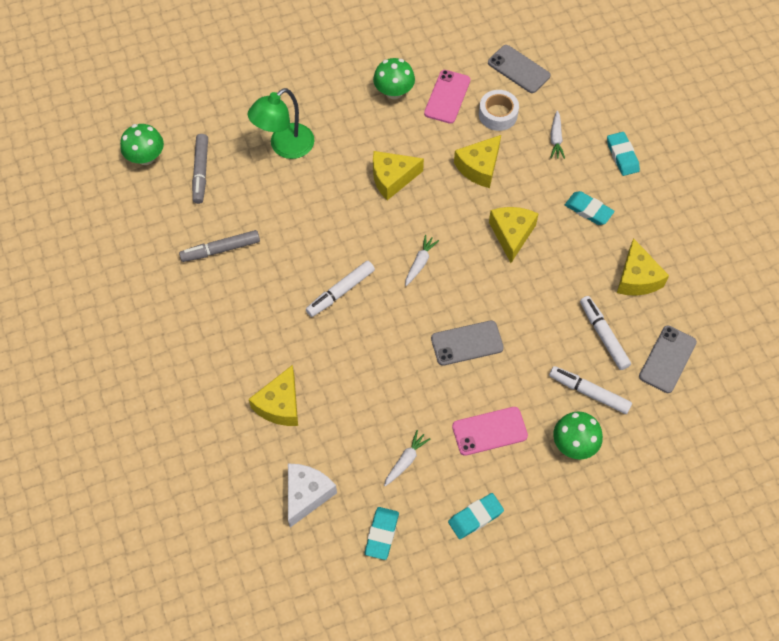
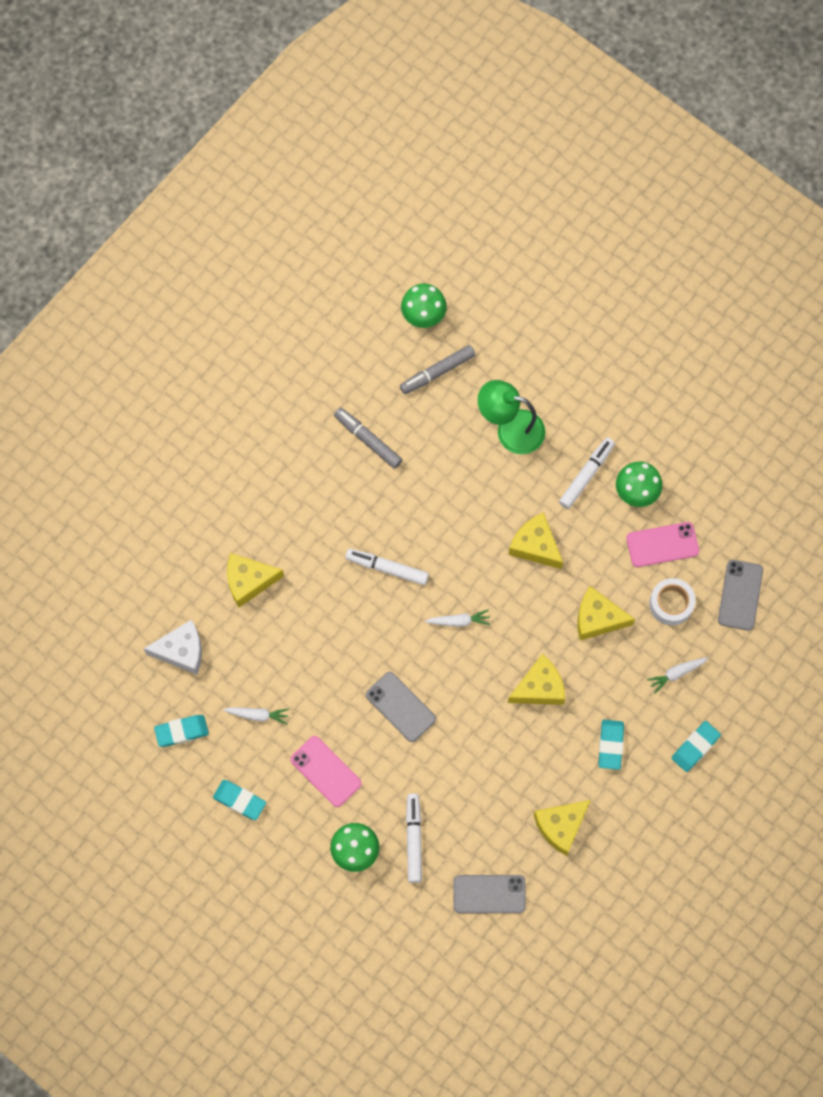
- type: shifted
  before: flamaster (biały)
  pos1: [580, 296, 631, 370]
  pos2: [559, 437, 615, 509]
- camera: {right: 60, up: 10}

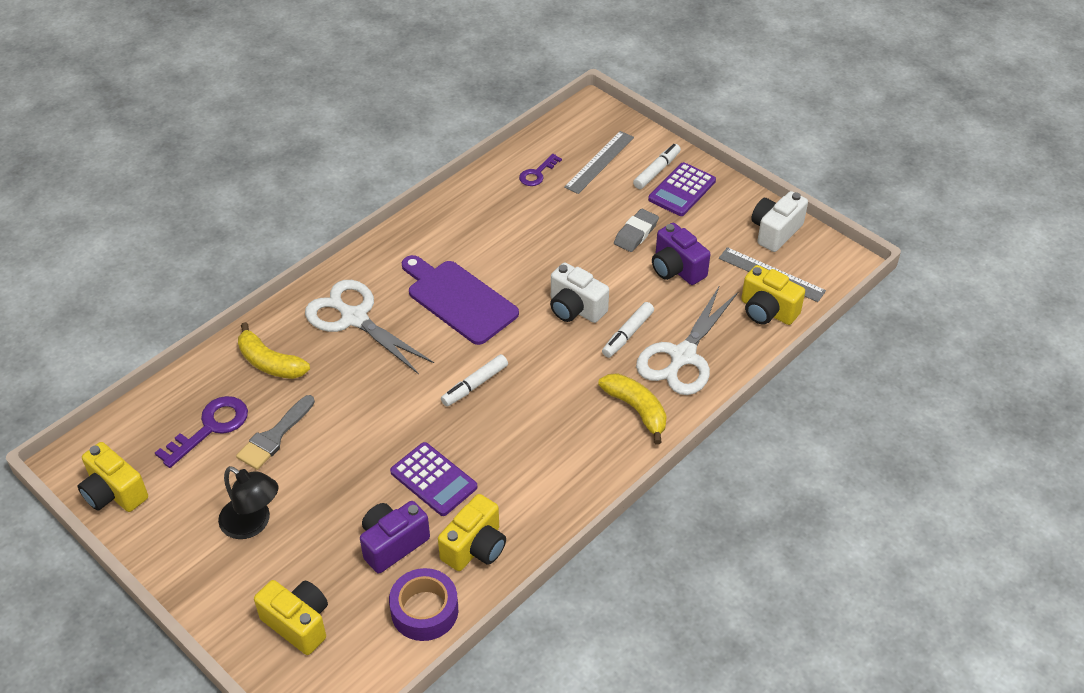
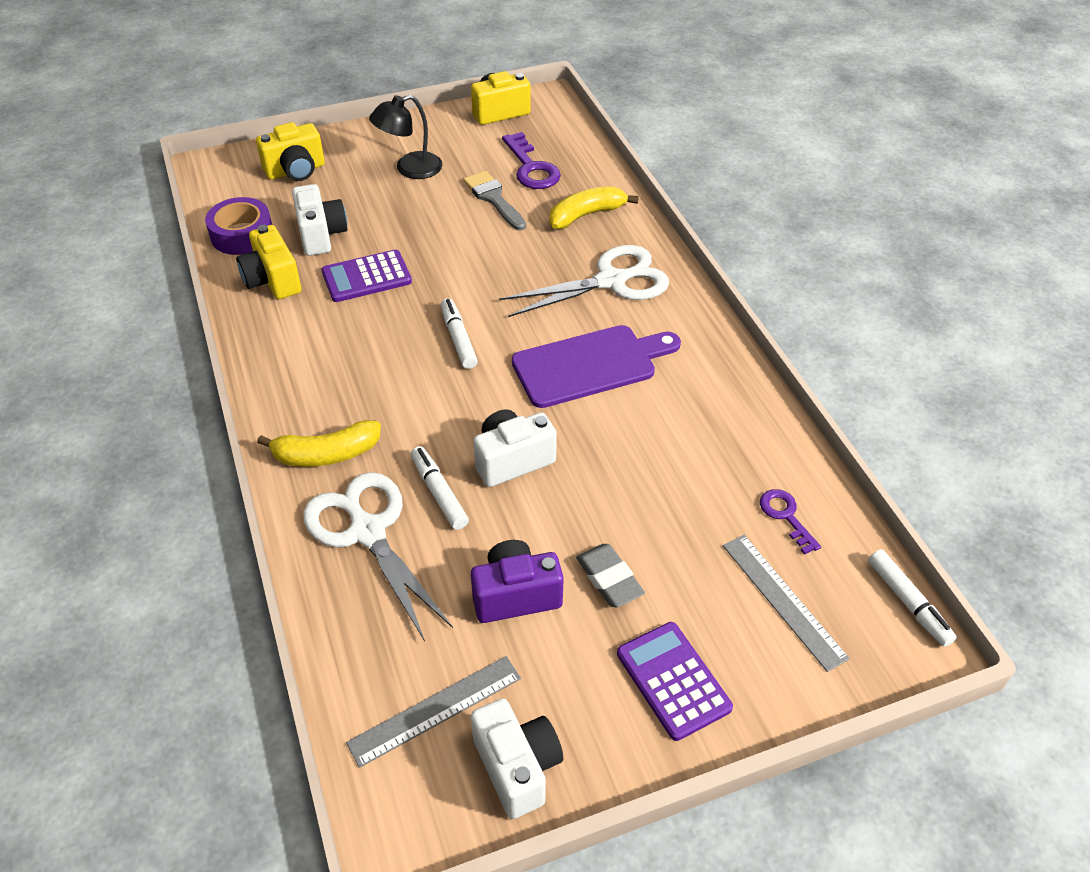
- type: repainted
  before: aparat fotograficzny (fioletowy)
  after: aparat fotograficzny (biały)
  pos1: [360, 501, 430, 573]
  pos2: [292, 184, 348, 256]
- type: shifted
  before: flamaster (biały)
  pos1: [633, 144, 681, 189]
  pos2: [868, 549, 957, 647]
- type: gone
  before: aparat fotograficzny (żółty)
  pos1: [741, 265, 805, 325]
- camera: {right: 115, up: 0}

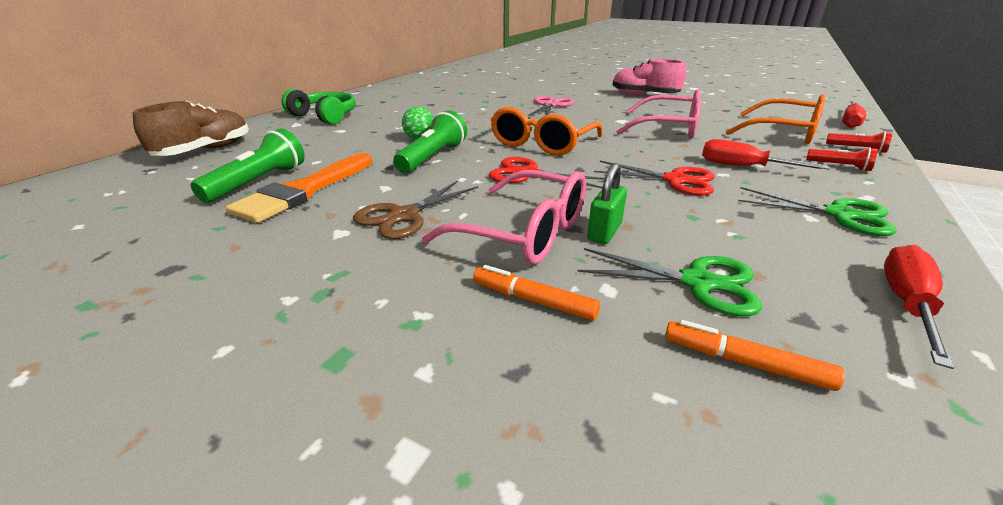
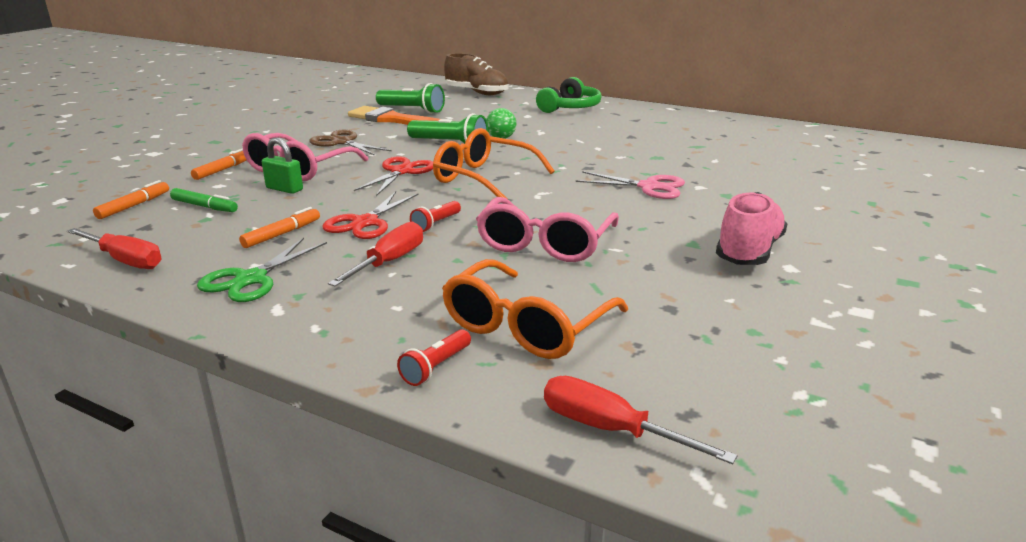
- type: swapped
  before: nożyczki (zielony)
  after: flamaster (zielony)
  pos1: [577, 248, 762, 316]
  pos2: [170, 188, 238, 212]
- type: new
  after: flamaster (pomarańczowy)
  pos2: [239, 207, 320, 248]
- type: shifted
  before: latarka (czerwony)
  pos1: [806, 147, 878, 171]
  pos2: [410, 201, 461, 232]
- camera: {right: 90, up: -5}

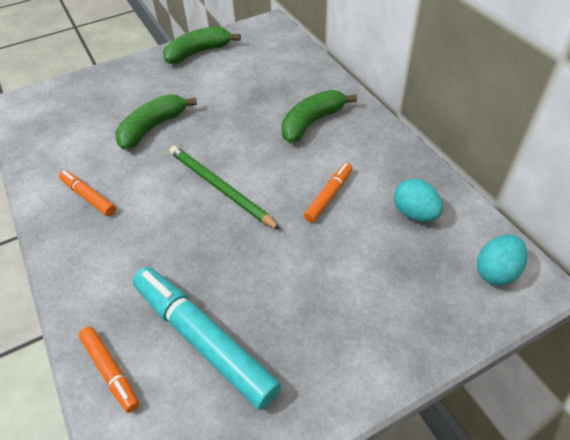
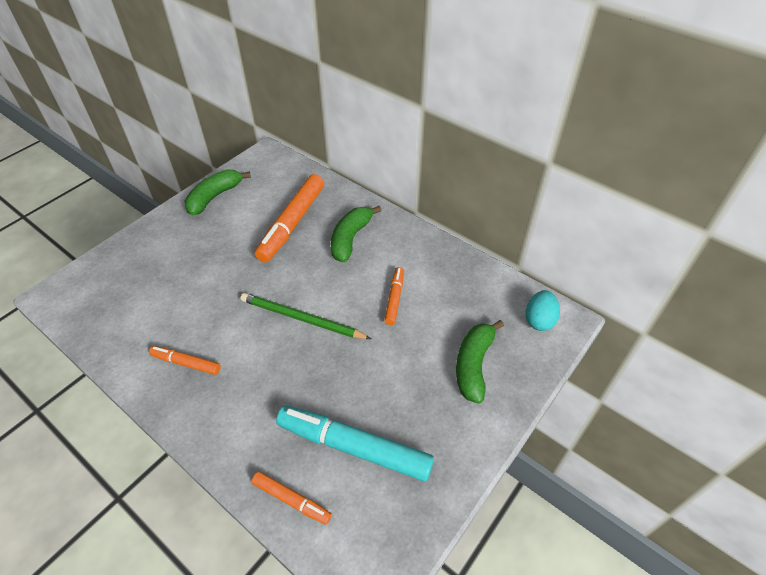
- type: new
  after: flamaster (pomarańczowy)
  pos2: [255, 174, 324, 262]
- type: shifted
  before: banan (zielony)
  pos1: [115, 94, 197, 150]
  pos2: [456, 320, 504, 404]
- type: gone
  before: jajko (turkusowy)
  pos1: [394, 179, 443, 222]
- camera: {right: -25, up: 0}

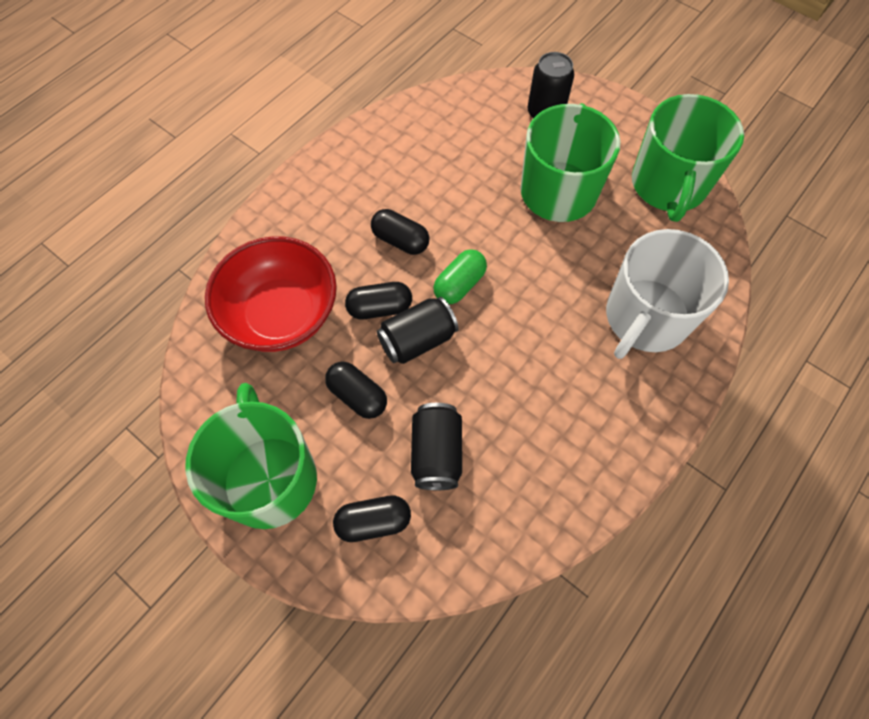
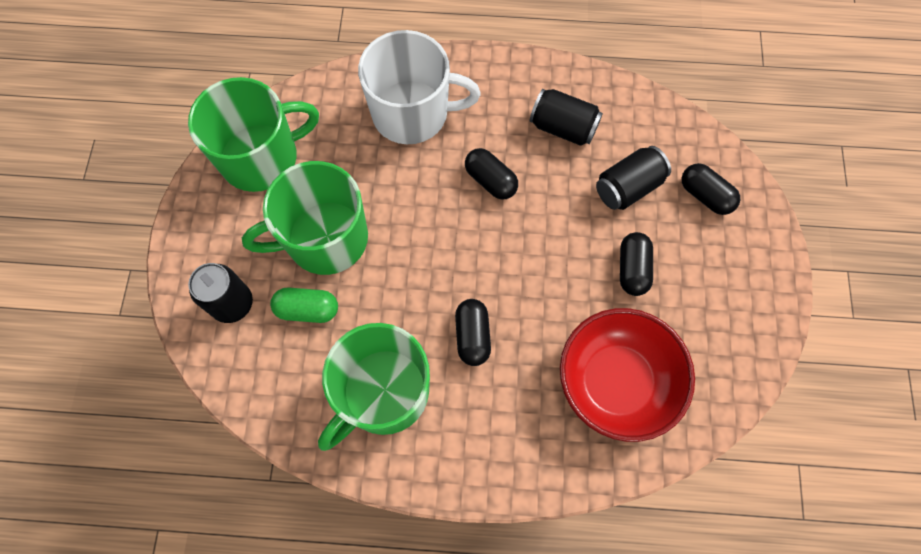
- type: shifted
  before: kapsułka (zielony)
  pos1: [433, 249, 487, 304]
  pos2: [270, 287, 338, 323]
- type: shifted
  before: kubek (zielony)
  pos1: [185, 383, 317, 529]
  pos2: [318, 323, 430, 451]
- type: shifted
  before: kapsułka (czarny)
  pos1: [345, 282, 412, 319]
  pos2: [465, 148, 518, 200]
- type: shifted
  before: puszka (czarny)
  pos1: [377, 297, 459, 364]
  pos2: [530, 89, 603, 146]
- camera: {right: -125, up: 5}

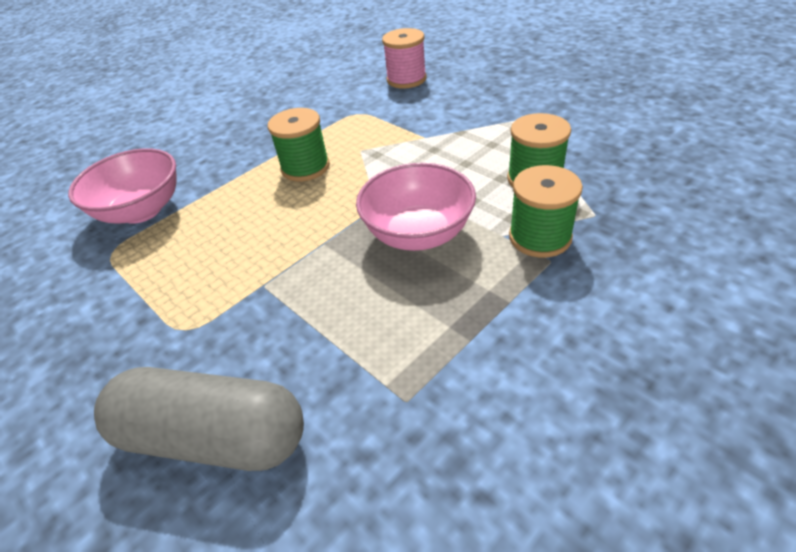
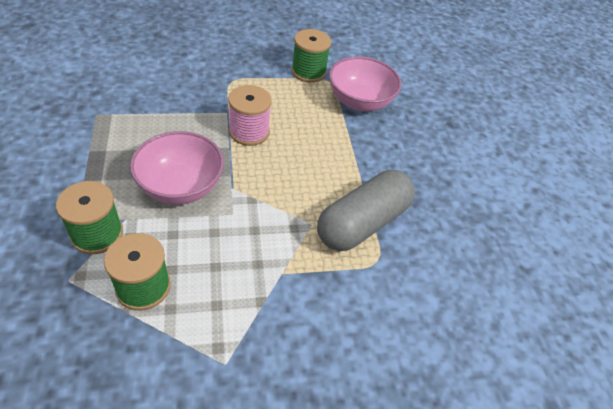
- type: shifted
  before: szpulka (różowy)
  pos1: [382, 28, 427, 89]
  pos2: [228, 85, 272, 146]
- type: shifted
  before: szpulka (zielony)
  pos1: [268, 108, 330, 181]
  pos2: [291, 29, 331, 83]
- type: shifted
  before: kapsułka (szary)
  pos1: [94, 367, 304, 471]
  pos2: [317, 170, 415, 251]
- camera: {right: 115, up: 5}

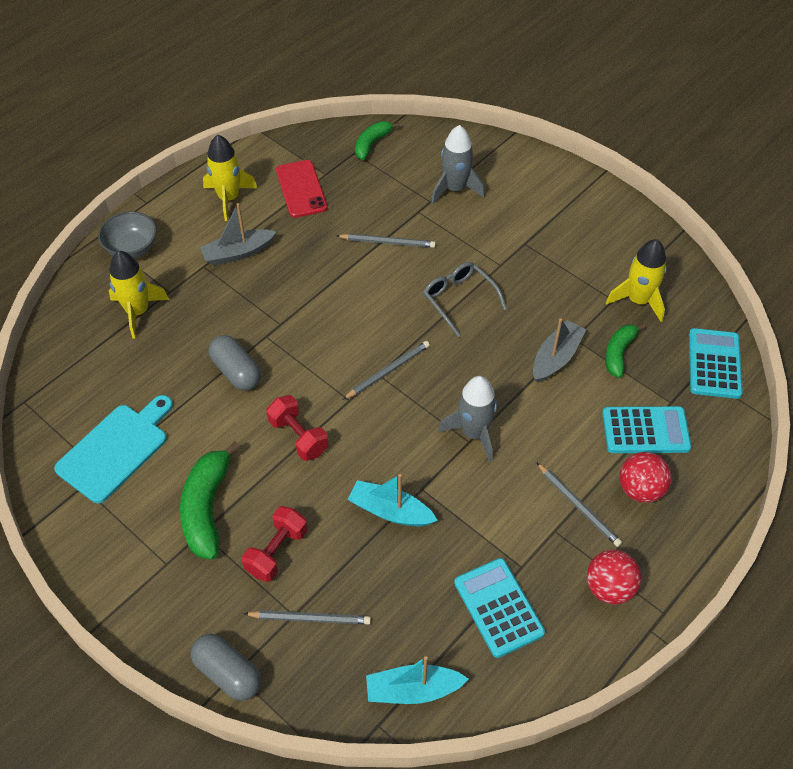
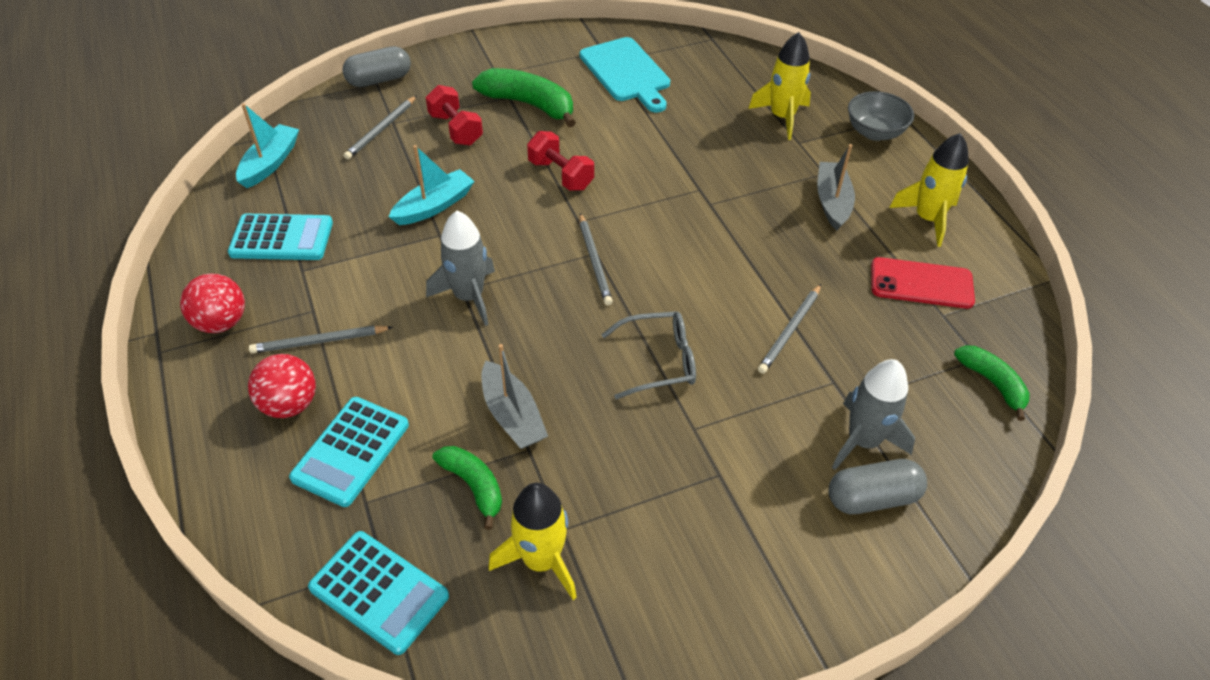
- type: rotated
  before: hantel (czerwony)
  pos1: [266, 395, 328, 461]
  pos2: [527, 131, 594, 191]
  turn: 60
- type: shifted
  before: kapsułka (szary)
  pos1: [208, 335, 261, 391]
  pos2: [829, 459, 927, 514]
- camera: {right: 115, up: -5}

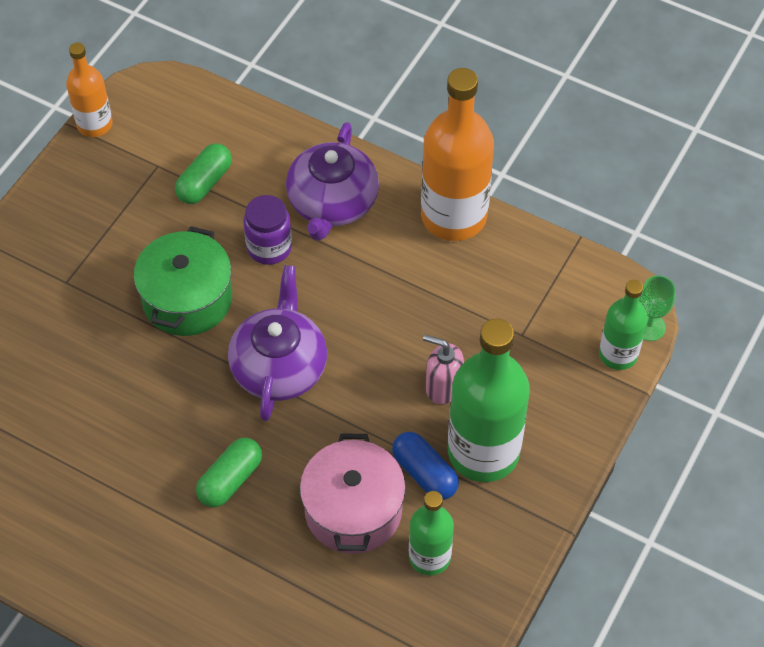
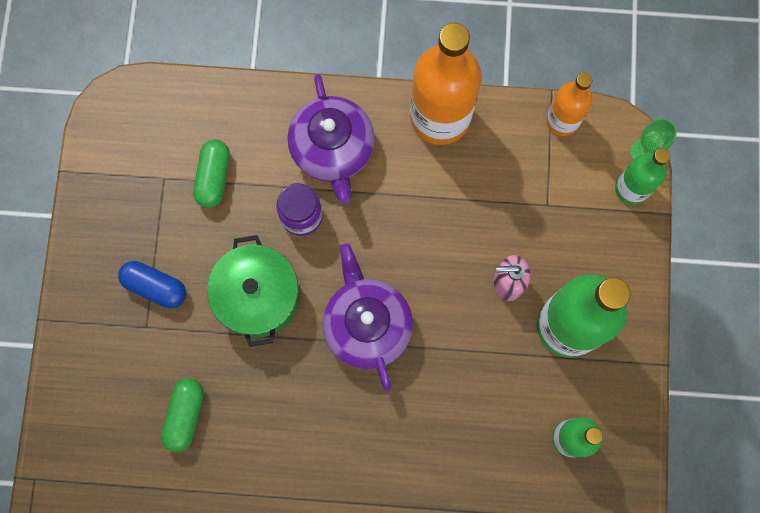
- type: shifted
  before: kapsułka (niebieski)
  pos1: [392, 432, 459, 500]
  pos2: [118, 261, 186, 308]
- type: shifted
  before: kapsułka (zielony)
  pos1: [196, 438, 262, 507]
  pos2: [161, 378, 204, 452]
- type: shifted
  before: butelka (pomarańczowy)
  pos1: [66, 43, 112, 137]
  pos2: [546, 73, 593, 136]
- type: gone
  before: garnek (różowy)
  pos1: [300, 434, 406, 554]
- camera: {right: -25, up: 20}

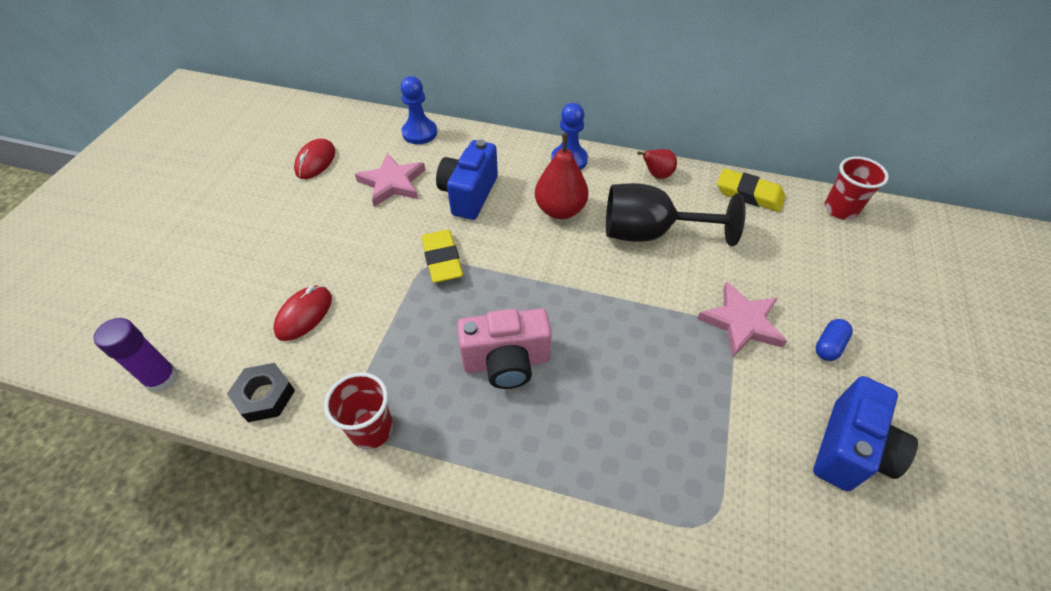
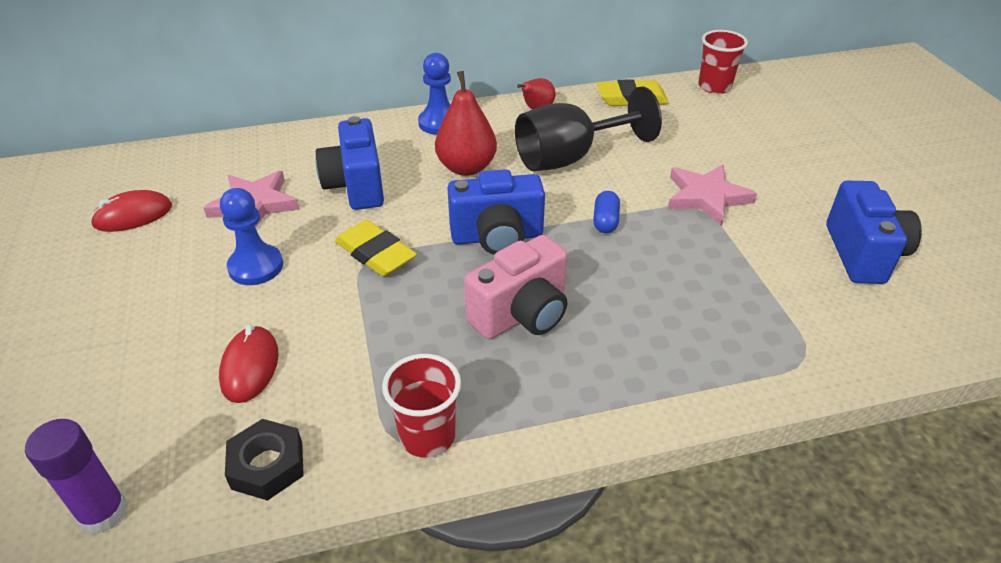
- type: rotated
  before: myszka (czerwony)
  pos1: [294, 139, 335, 179]
  pos2: [90, 190, 172, 232]
  turn: 75
- type: shifted
  before: pionek (niebieski)
  pos1: [401, 76, 437, 144]
  pos2: [220, 188, 283, 285]
- type: new
  after: aparat fotograficzny (niebieski)
  pos2: [447, 169, 545, 255]
- type: shifted
  before: kapsułka (niebieski)
  pos1: [816, 319, 853, 361]
  pos2: [593, 191, 620, 233]
- camera: {right: -30, up: -10}

